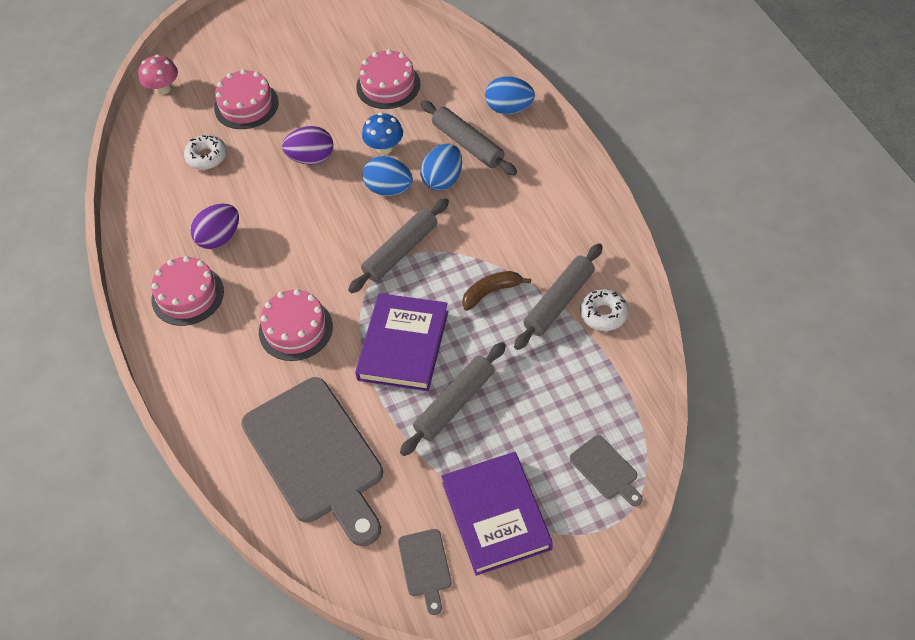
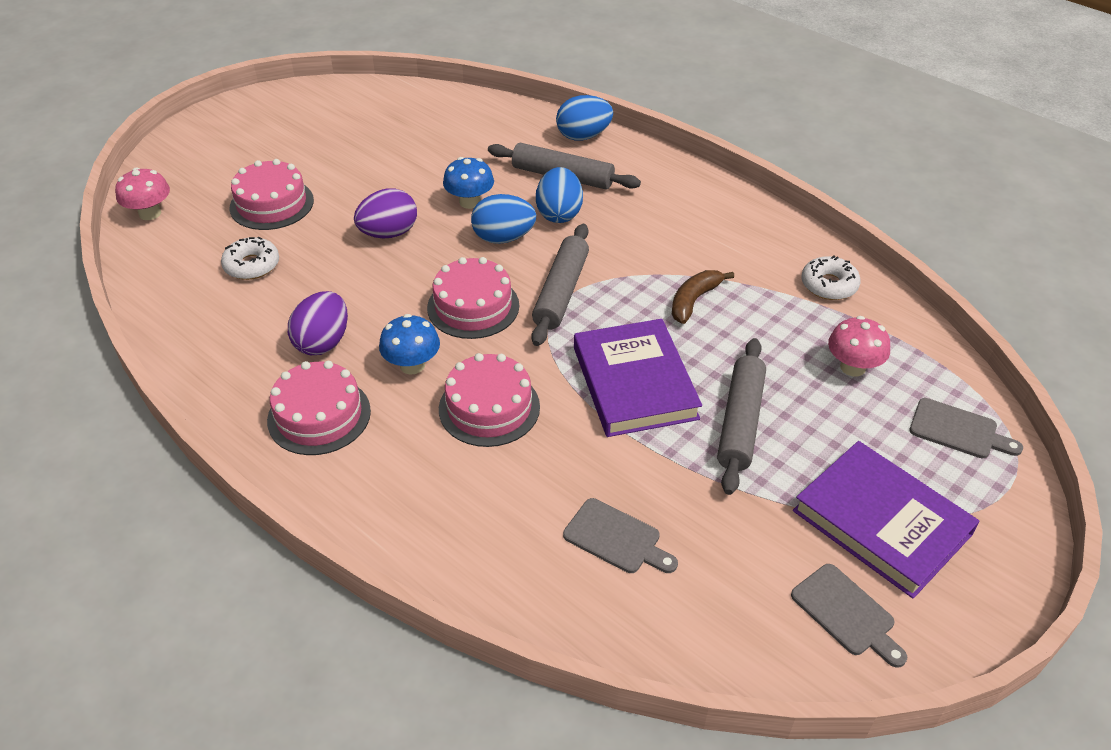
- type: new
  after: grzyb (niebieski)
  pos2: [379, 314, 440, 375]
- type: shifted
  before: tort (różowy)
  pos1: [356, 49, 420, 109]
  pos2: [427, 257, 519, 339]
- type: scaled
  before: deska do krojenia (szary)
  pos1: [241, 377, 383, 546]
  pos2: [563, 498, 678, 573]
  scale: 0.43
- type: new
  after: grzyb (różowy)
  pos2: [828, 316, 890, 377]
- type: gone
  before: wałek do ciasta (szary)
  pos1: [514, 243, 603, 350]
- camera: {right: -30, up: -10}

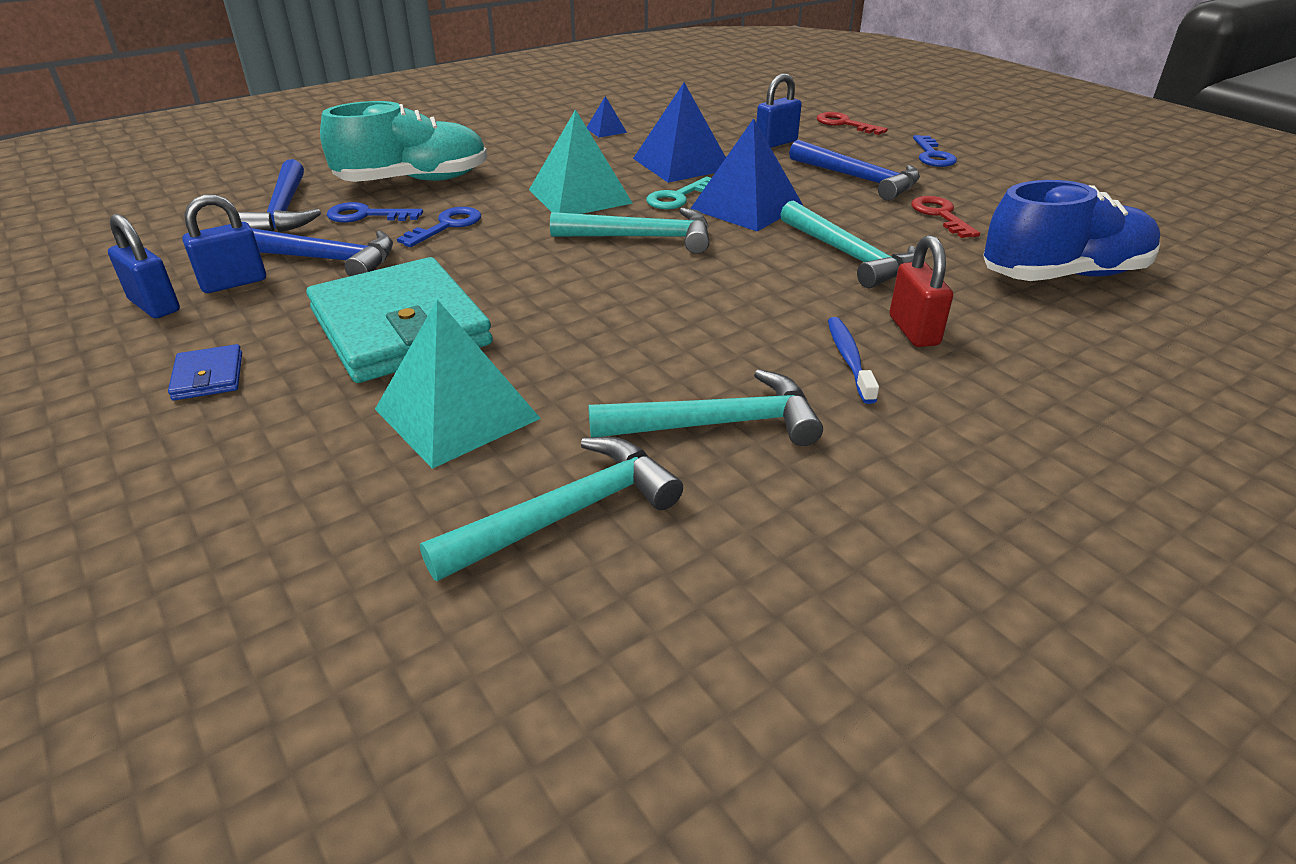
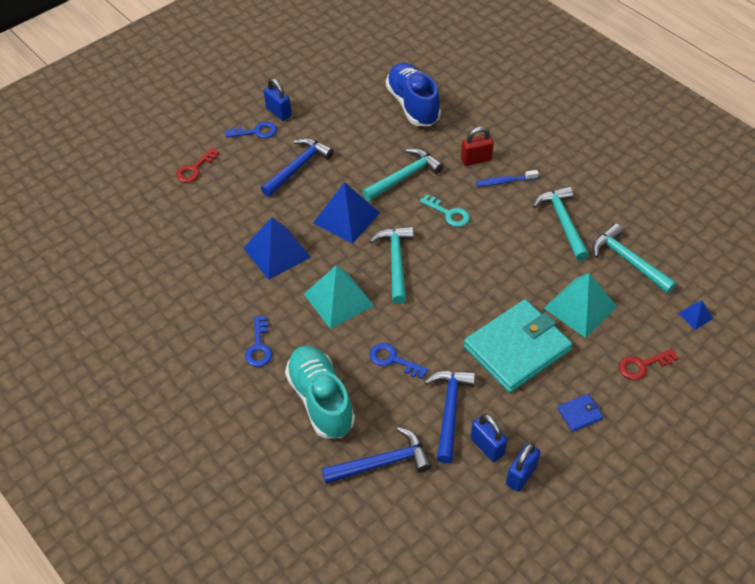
- type: shifted
  before: klucz (niebieski)
  pos1: [327, 202, 423, 222]
  pos2: [245, 316, 272, 367]
- type: shifted
  before: kłódka (niebieski)
  pos1: [756, 73, 802, 148]
  pos2: [264, 78, 292, 121]
- type: shifted
  before: klucz (turkusowy)
  pos1: [646, 177, 711, 209]
  pos2: [420, 195, 470, 227]
- type: shifted
  before: klucz (czerwony)
  pos1: [911, 196, 980, 238]
  pos2: [619, 349, 678, 380]
- type: shifted
  before: piramida (niebieski)
  pos1: [587, 96, 627, 137]
  pos2: [678, 301, 713, 330]
- camera: {right: -95, up: 15}

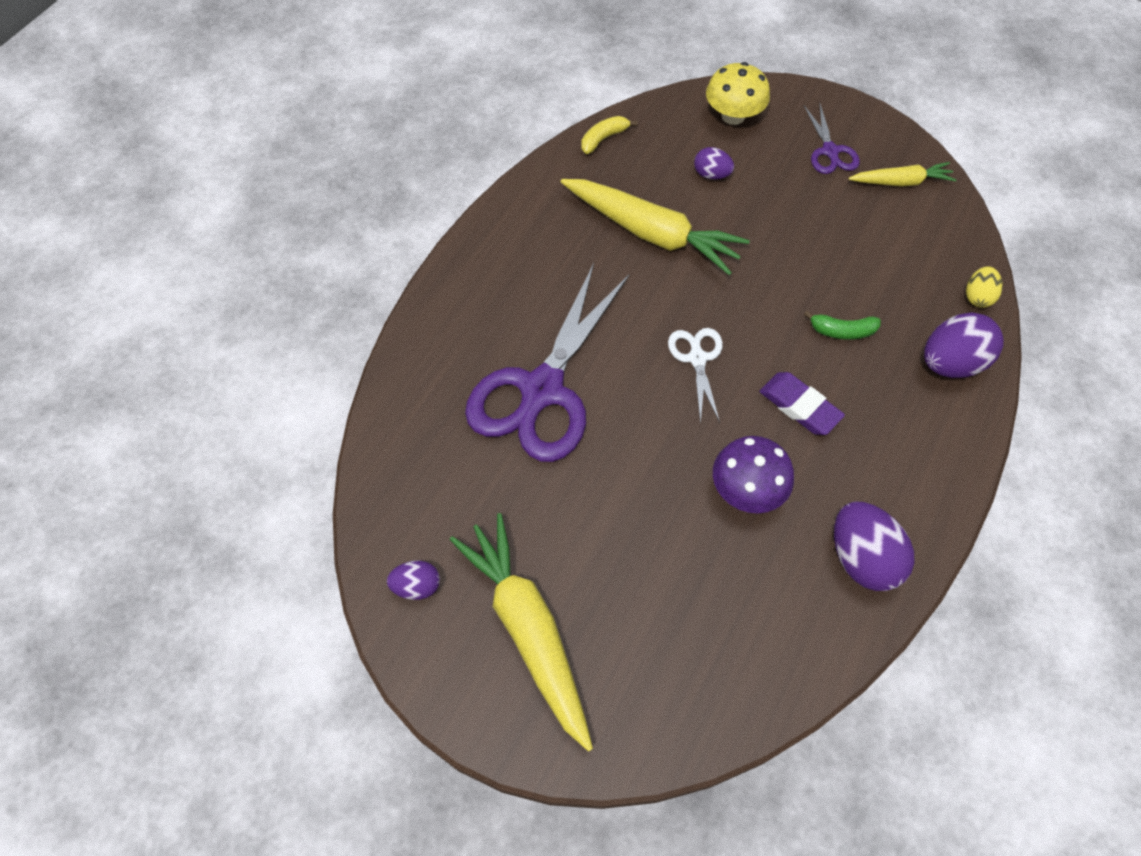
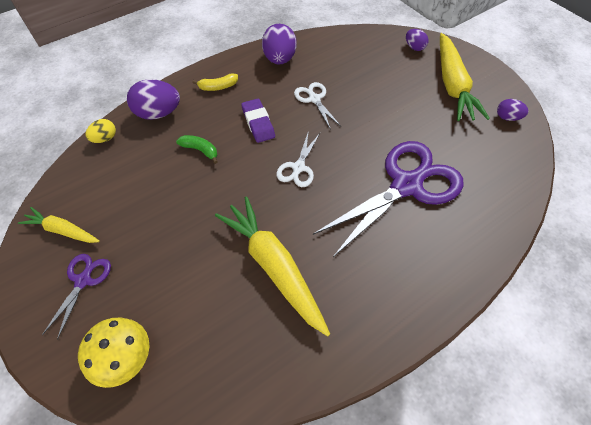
- type: shifted
  before: banan (żółty)
  pos1: [581, 116, 637, 154]
  pos2: [193, 73, 238, 91]
- type: swapped
  before: grzyb (fioletowy)
  after: nożyczki (biały)
  pos1: [713, 436, 794, 513]
  pos2: [294, 82, 341, 130]
- type: shifted
  before: jajko (fioletowy)
  pos1: [694, 147, 734, 179]
  pos2: [406, 29, 429, 51]
- camera: {right: -155, up: -5}

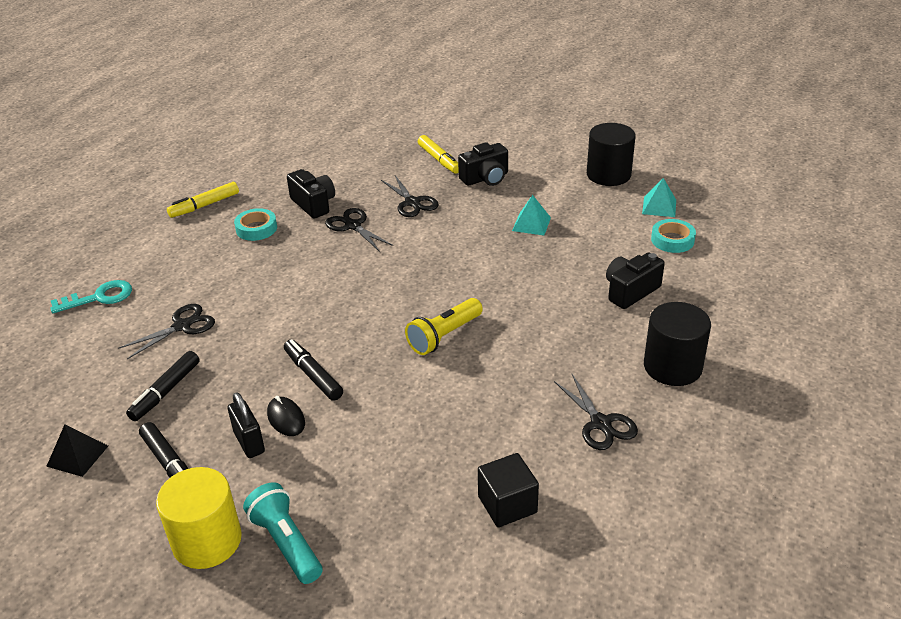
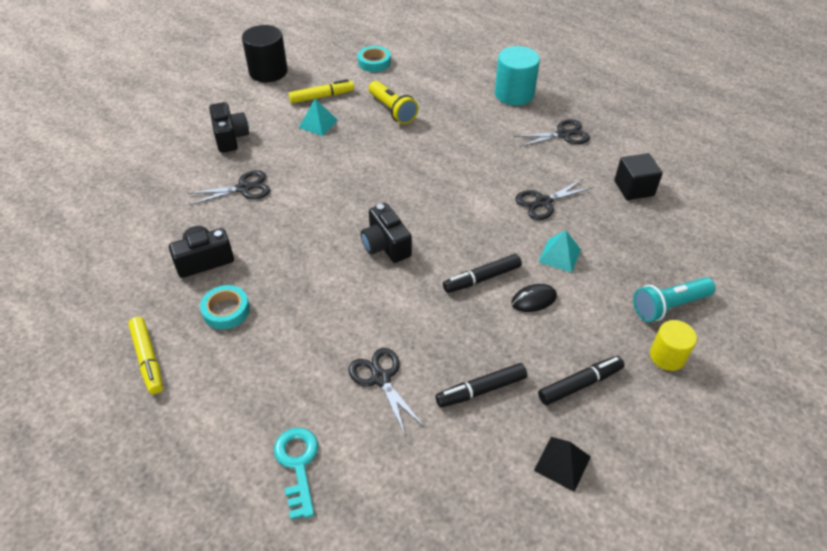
- type: shifted
  before: flamaster (żółty)
  pos1: [418, 135, 459, 174]
  pos2: [289, 79, 354, 103]
- type: shifted
  before: aparat fotograficzny (czarny)
  pos1: [606, 253, 665, 309]
  pos2: [361, 203, 412, 263]
- type: shifted
  before: latarka (żółty)
  pos1: [405, 298, 483, 355]
  pos2: [369, 81, 418, 124]
- type: rotated
  before: flamaster (czarny)
  pos1: [126, 351, 200, 421]
  pos2: [435, 363, 527, 408]
  turn: 120
- type: repainted
  before: walec (czarny)
  after: walec (turkusowy)
  pos1: [644, 302, 711, 386]
  pos2: [495, 46, 540, 106]
- type: shifted
  before: nożyczki (czarny)
  pos1: [325, 208, 394, 252]
  pos2: [515, 179, 593, 220]
- type: shifted
  before: piramida (turkusowy)
  pos1: [642, 178, 676, 217]
  pos2: [538, 230, 581, 273]
- type: scaled
  before: walec (żółty)
  pos1: [156, 467, 242, 569]
  pos2: [650, 320, 697, 371]
  scale: 0.63
- type: gone
  before: kłódka (czarny)
  pos1: [228, 392, 265, 458]
- camera: {right: -80, up: 10}

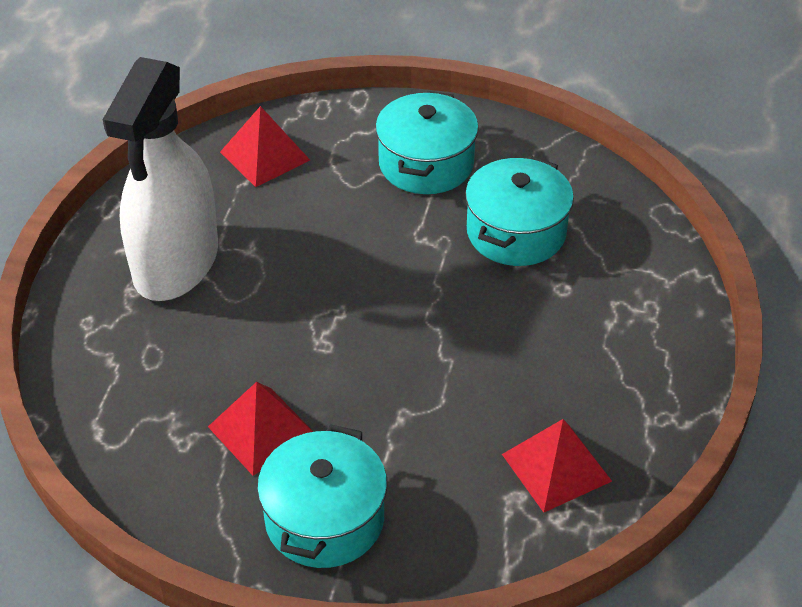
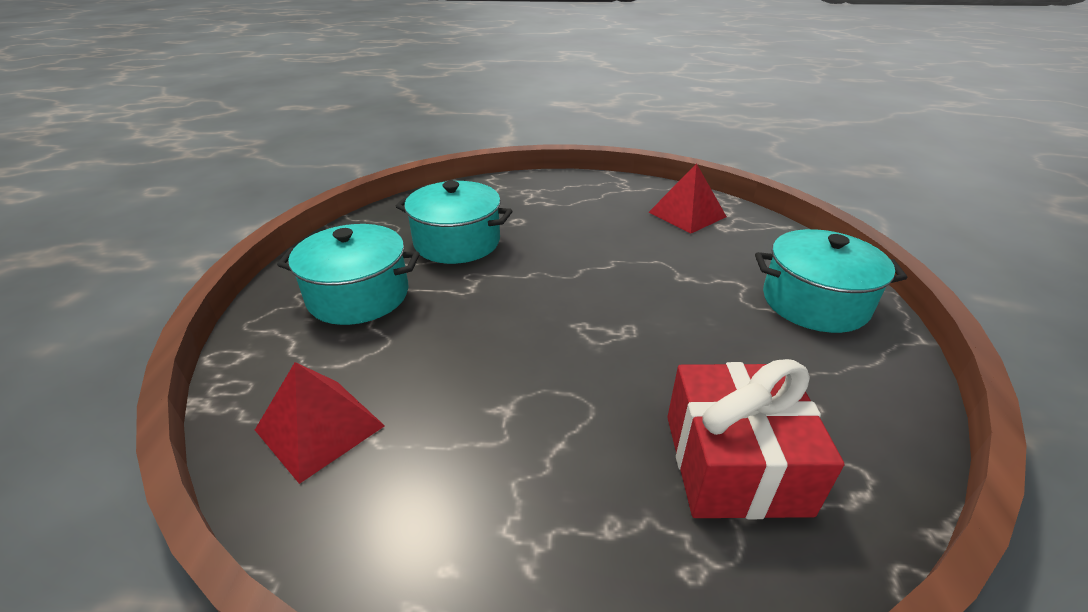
- type: new
  after: prezent (czerwony)
  pos2: [667, 359, 844, 519]
- type: gone
  before: spryskiwacz (biały)
  pos1: [103, 57, 218, 301]
- type: gone
  before: piramida (czerwony)
  pos1: [208, 382, 313, 476]
- camera: {right: -100, up: -10}

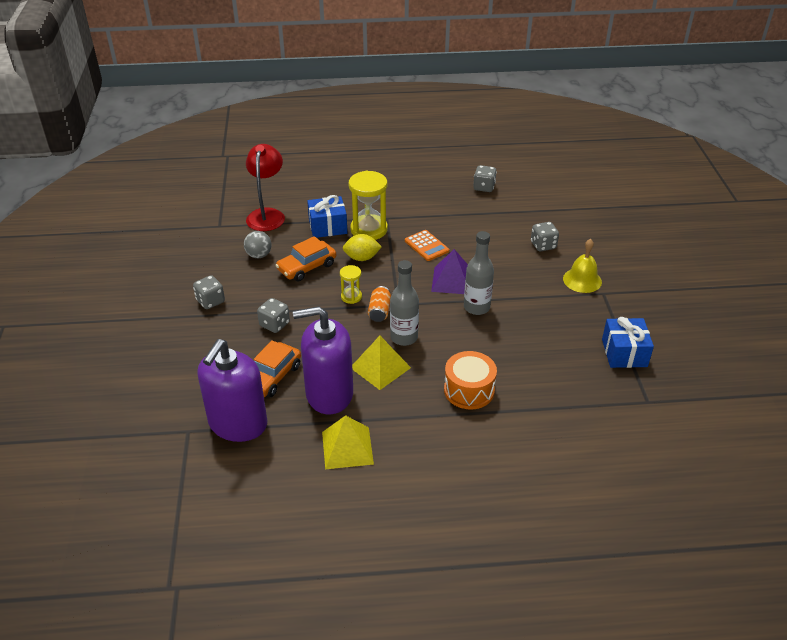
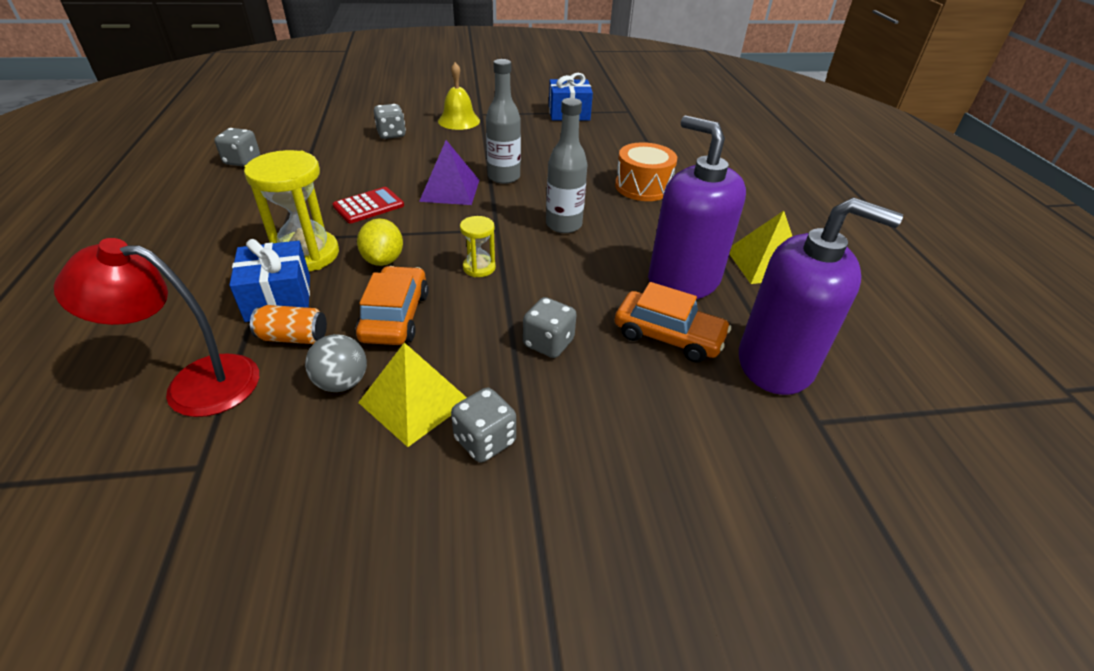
- type: shifted
  before: puszka (pomarańczowy)
  pos1: [368, 286, 391, 322]
  pos2: [250, 305, 327, 344]
- type: repainted
  before: kalkulator (pomarańczowy)
  after: kalkulator (czerwony)
  pos1: [405, 230, 449, 261]
  pos2: [333, 187, 404, 223]
- type: rotated
  before: samochód (pomarańczowy)
  pos1: [275, 236, 336, 282]
  pos2: [356, 266, 429, 345]
  turn: -135
- type: shifted
  before: piramida (żółty)
  pos1: [352, 336, 411, 390]
  pos2: [358, 342, 467, 447]
- type: rotated
  before: dozownik mydła (fioletowy)
  pos1: [293, 306, 353, 415]
  pos2: [648, 116, 746, 299]
  turn: 150
- camera: {right: -95, up: 0}

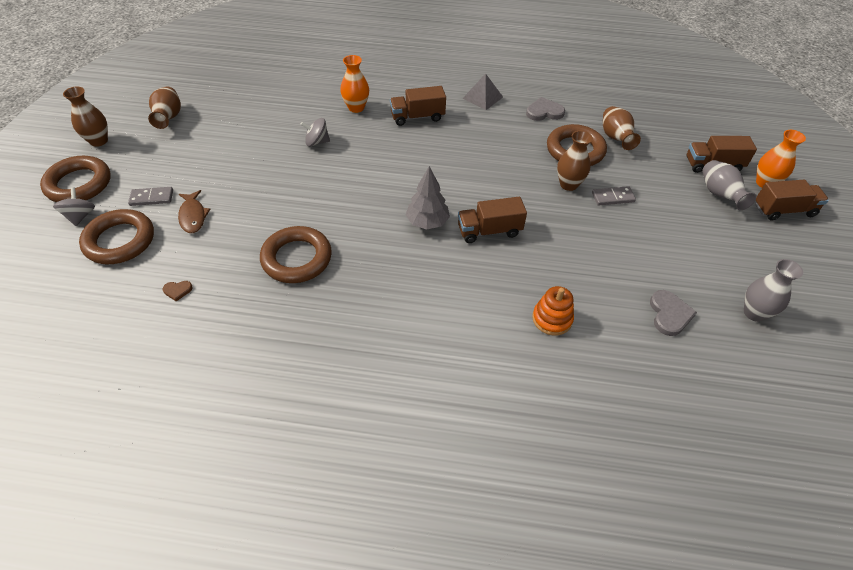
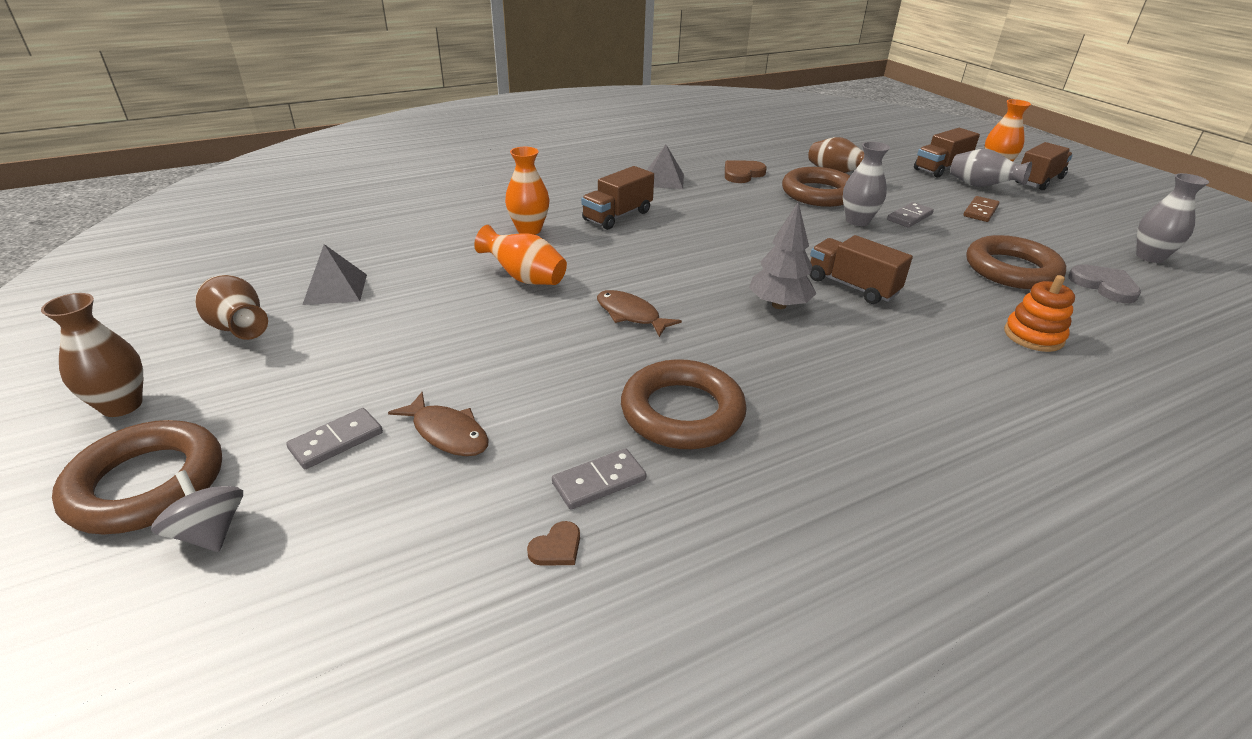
- type: new
  after: piramida (szary)
  pos2: [302, 244, 367, 305]
- type: swapped
  before: bączek (szary)
  after: wazon (pomarańczowy)
  pos1: [300, 118, 330, 146]
  pos2: [474, 225, 567, 285]
- type: new
  after: kostka domina (szary)
  pos2: [552, 448, 646, 510]
- type: new
  after: ryba (brązowy)
  pos2: [597, 290, 682, 337]
- type: repainted
  before: serce (szary)
  after: serce (brązowy)
  pos1: [526, 97, 565, 121]
  pos2: [725, 160, 767, 183]
- type: rotated
  before: ciężarówka (brązowy)
  pos1: [458, 197, 527, 243]
  pos2: [810, 235, 913, 304]
  turn: 90
- type: repainted
  before: wazon (brązowy)
  after: wazon (szary)
  pos1: [557, 131, 593, 191]
  pos2: [843, 142, 890, 226]
- type: new
  after: kostka domina (brązowy)
  pos2: [964, 196, 1000, 222]
- type: shifted
  before: pierścień (brązowy)
  pos1: [79, 209, 154, 264]
  pos2: [966, 235, 1066, 289]
- camera: {right: -35, up: -15}

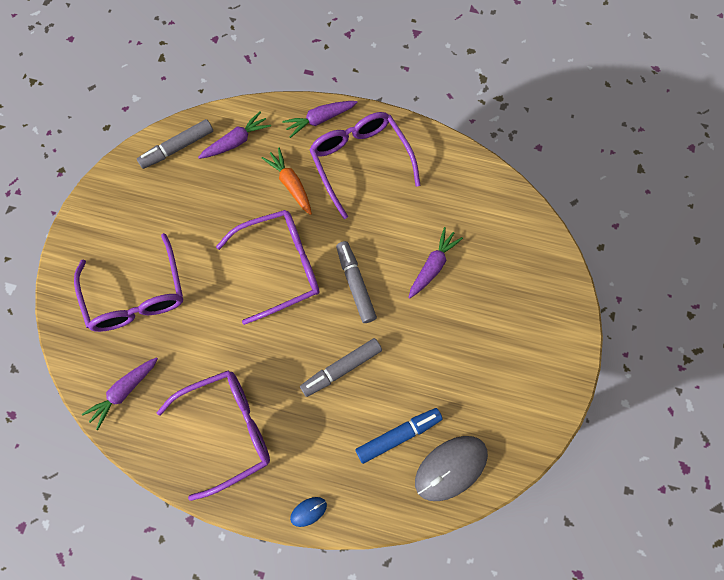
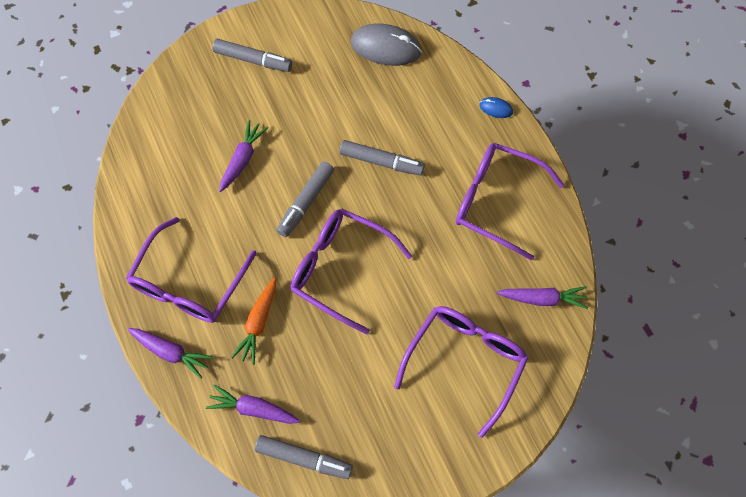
- type: new
  after: flamaster (szary)
  pos2: [212, 39, 292, 72]
- type: rotated
  before: marchewka (fioletowy)
  pos1: [408, 227, 463, 299]
  pos2: [219, 120, 268, 192]
  turn: 120
- type: gone
  before: flamaster (niebieski)
  pos1: [355, 408, 442, 464]
- camera: {right: -130, up: -5}

